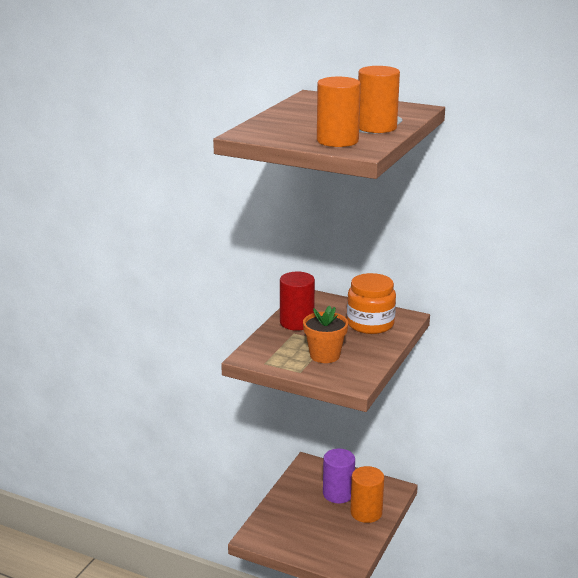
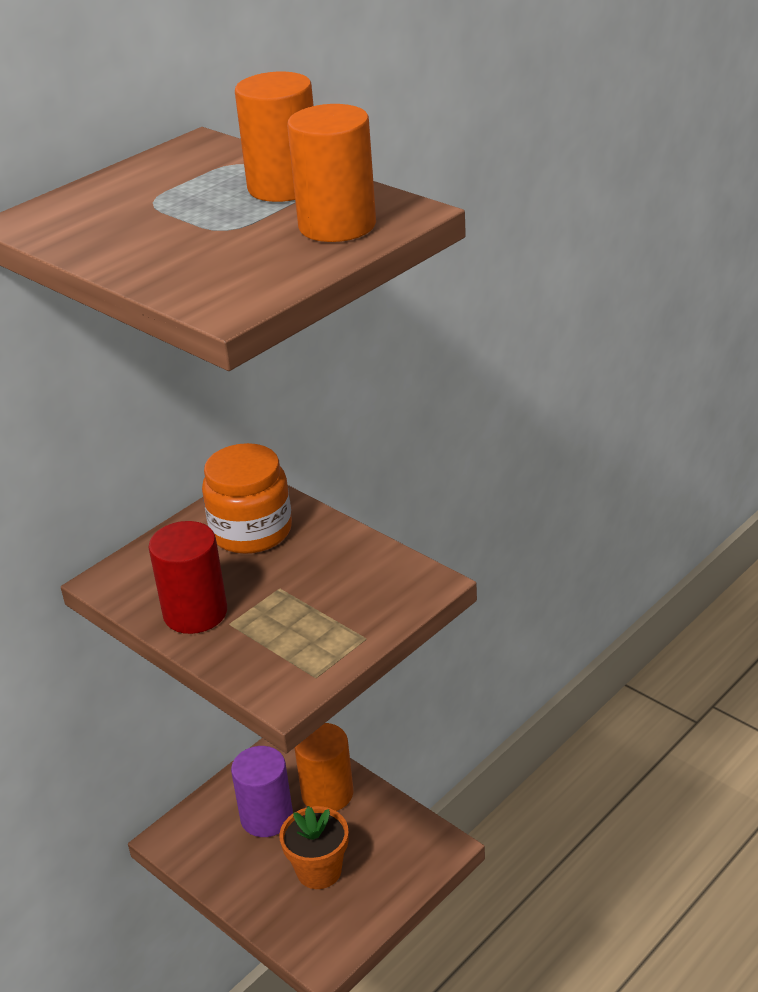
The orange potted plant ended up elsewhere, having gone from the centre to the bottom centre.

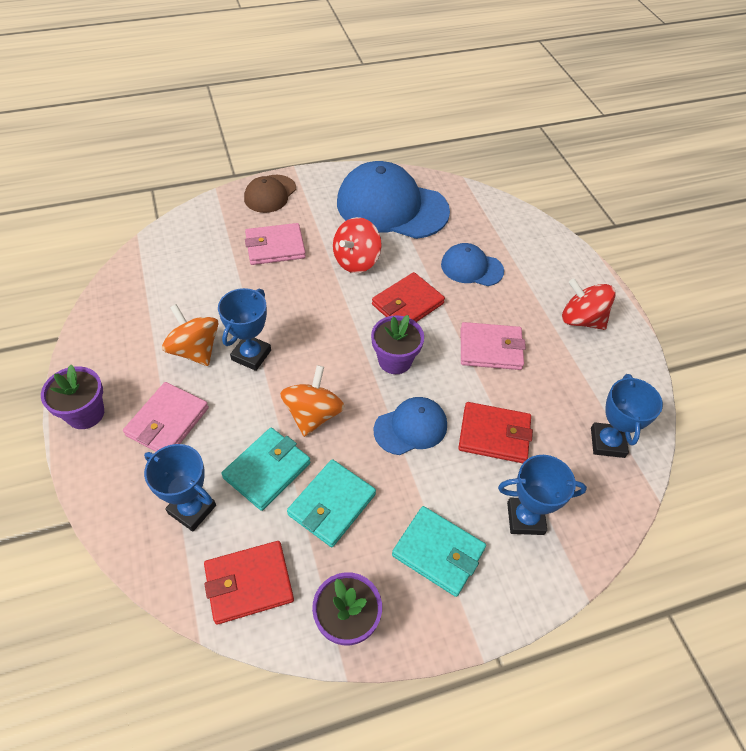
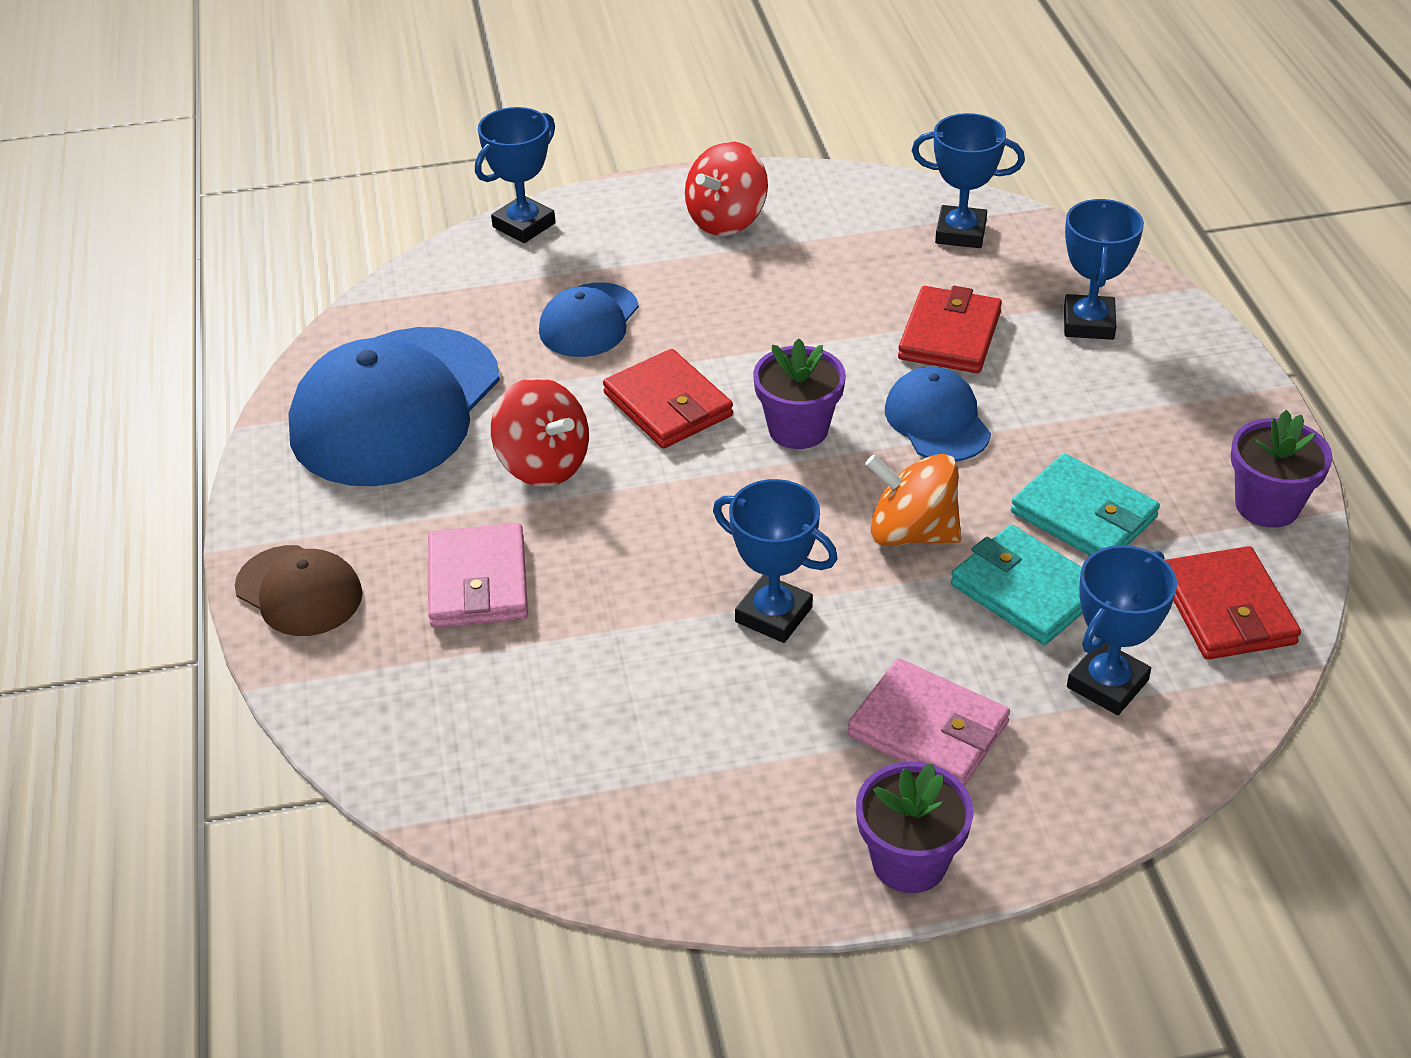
The second view lost the orange spinning top (no. 1 from left) at the middle left. The second view lost the pink card wallet (no. 3 from left) at the centre. The second view lost the aqua card wallet (no. 3 from left) at the bottom centre. The second view gained the blue trophy (no. 1 from left) at the top centre.

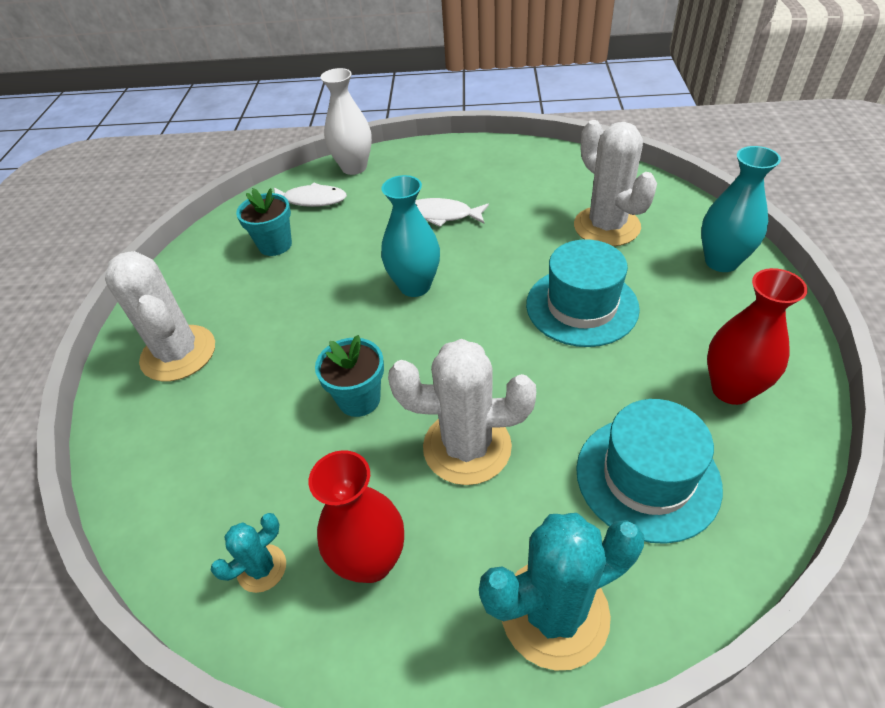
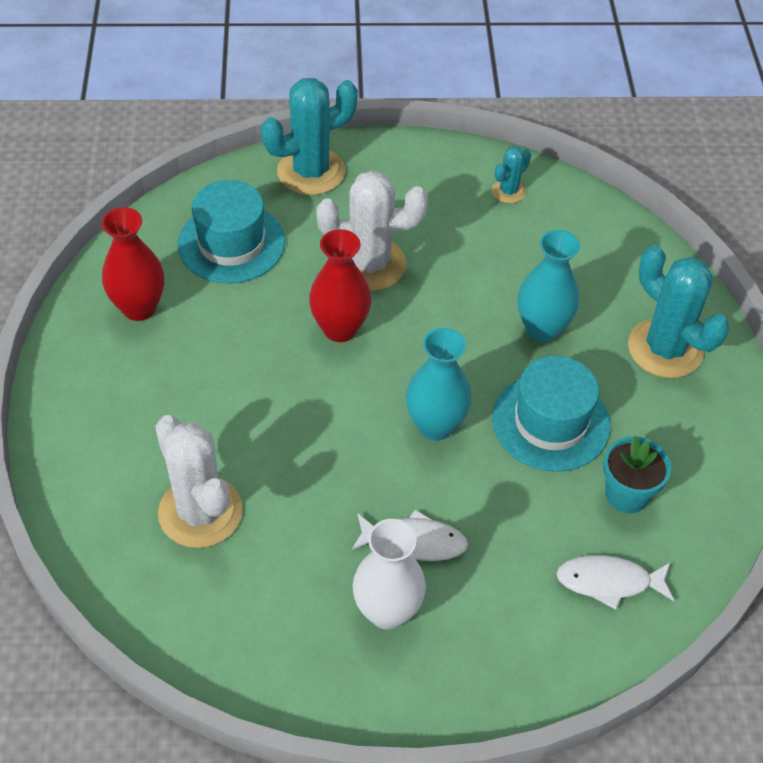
The pure white vase ended up elsewhere, having gone from the top centre to the bottom centre. The aqua vase (no. 2 from left) ended up elsewhere, having gone from the top right to the middle right. The aqua tall hat (no. 1 from left in the first image) ended up elsewhere, having gone from the centre to the middle right. What was the pure white cactus (no. 1 from left) at the middle left turned into the aqua cactus (no. 3 from left) at the middle right. The second view lost the aqua potted plant (no. 2 from left) at the centre. The red vase (no. 1 from left in the first image) ended up elsewhere, having gone from the bottom centre to the centre.

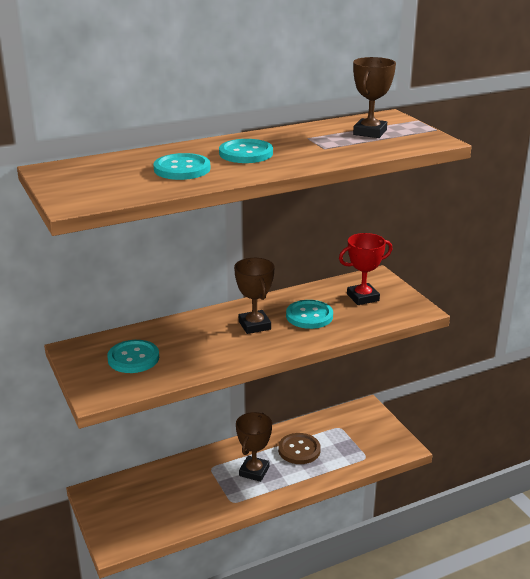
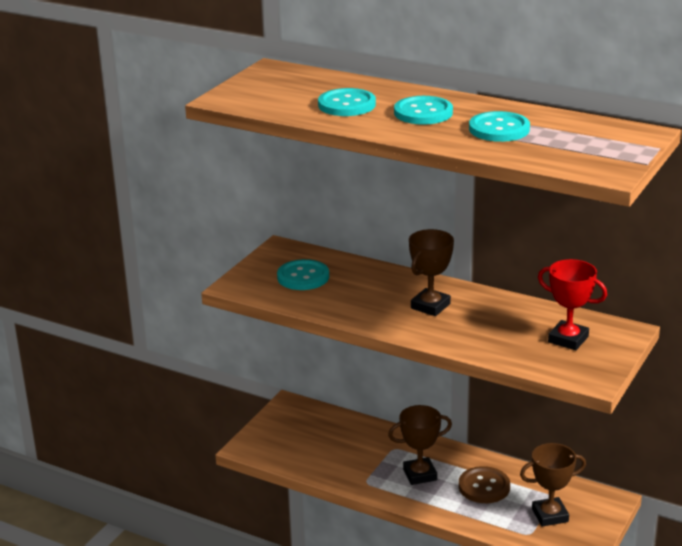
The brown trophy (no. 3 from left) ended up elsewhere, having gone from the top right to the bottom right. The aqua button (no. 4 from left) ended up elsewhere, having gone from the centre to the top right.

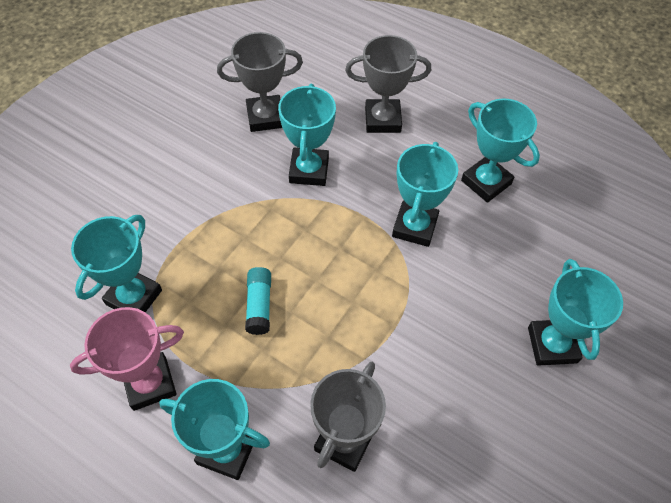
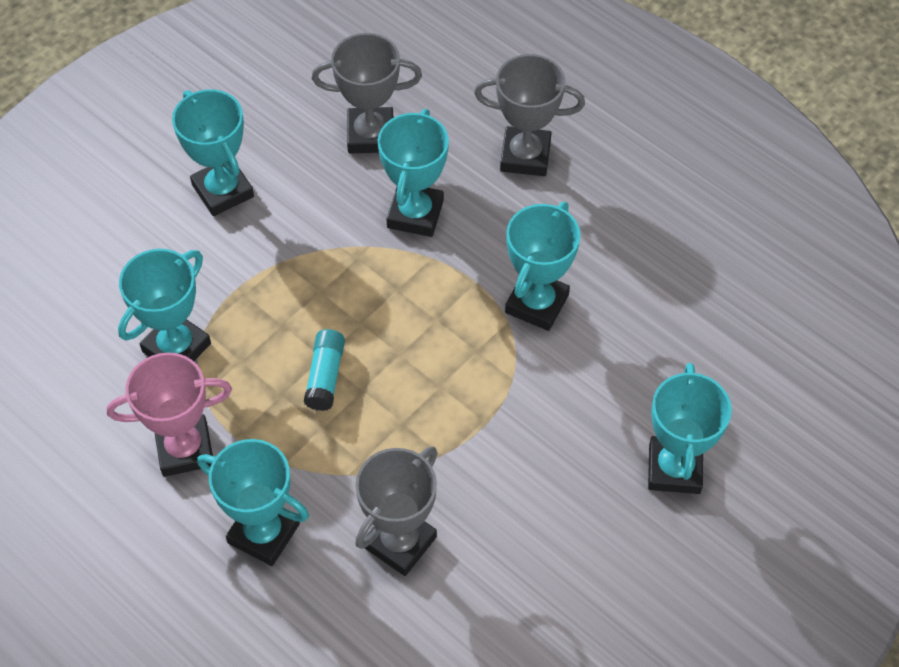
The aqua trophy (no. 5 from left in the first image) ended up elsewhere, having gone from the top right to the top left.

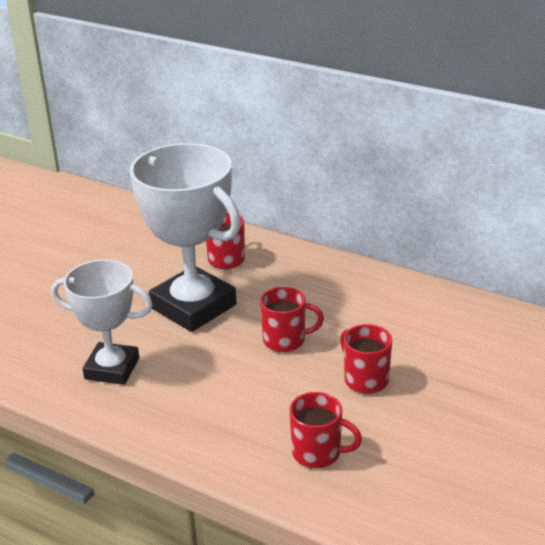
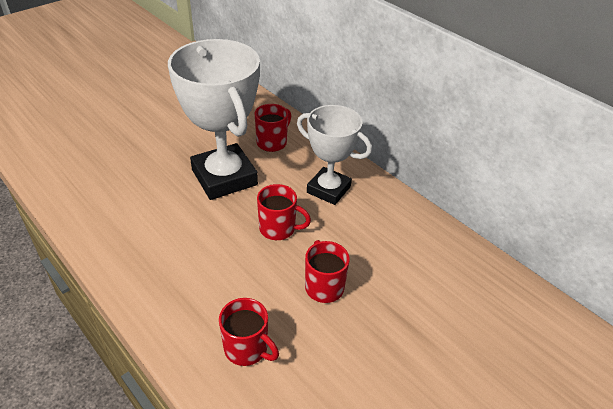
The pure white trophy (no. 1 from left in the first image) ended up elsewhere, having gone from the middle left to the centre.

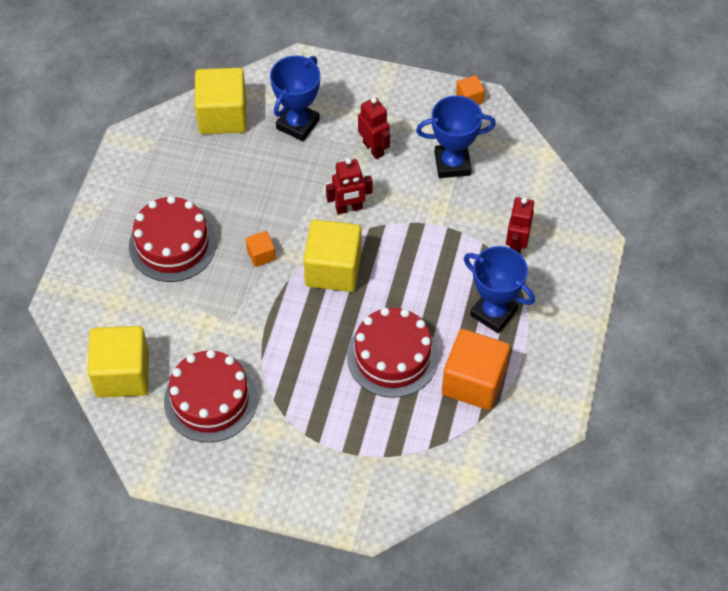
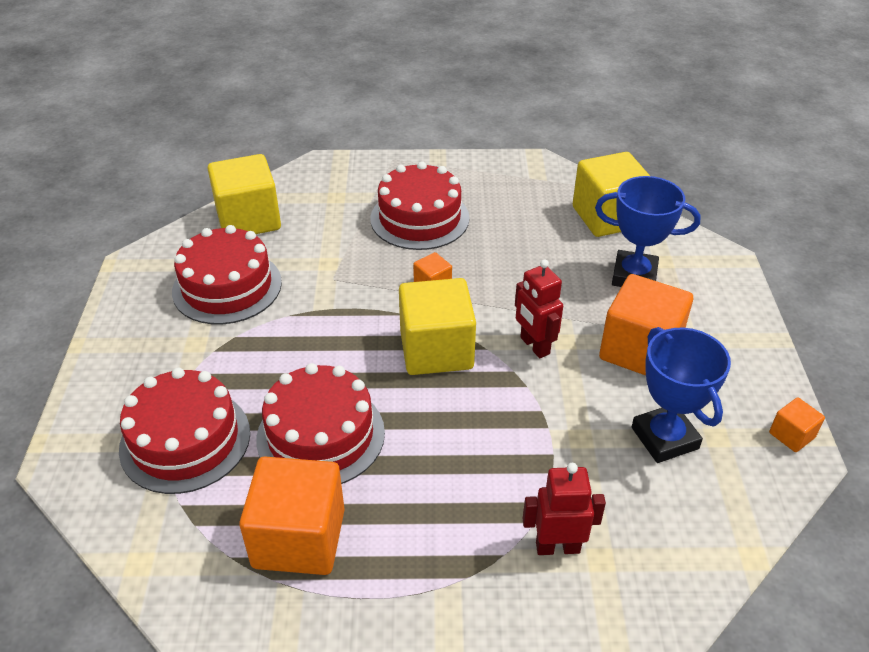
Where the red robot figure (no. 2 from left) stood at the top centre, the orange solid cube (no. 3 from left) came to stand at the middle right. The second view lost the blue trophy (no. 3 from left) at the middle right. The second view gained the red cake (no. 1 from left) at the middle left.

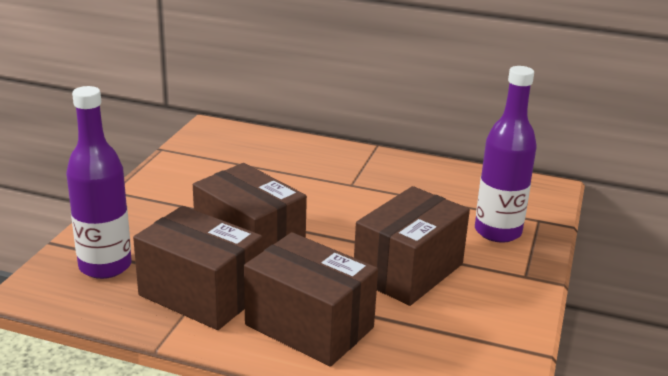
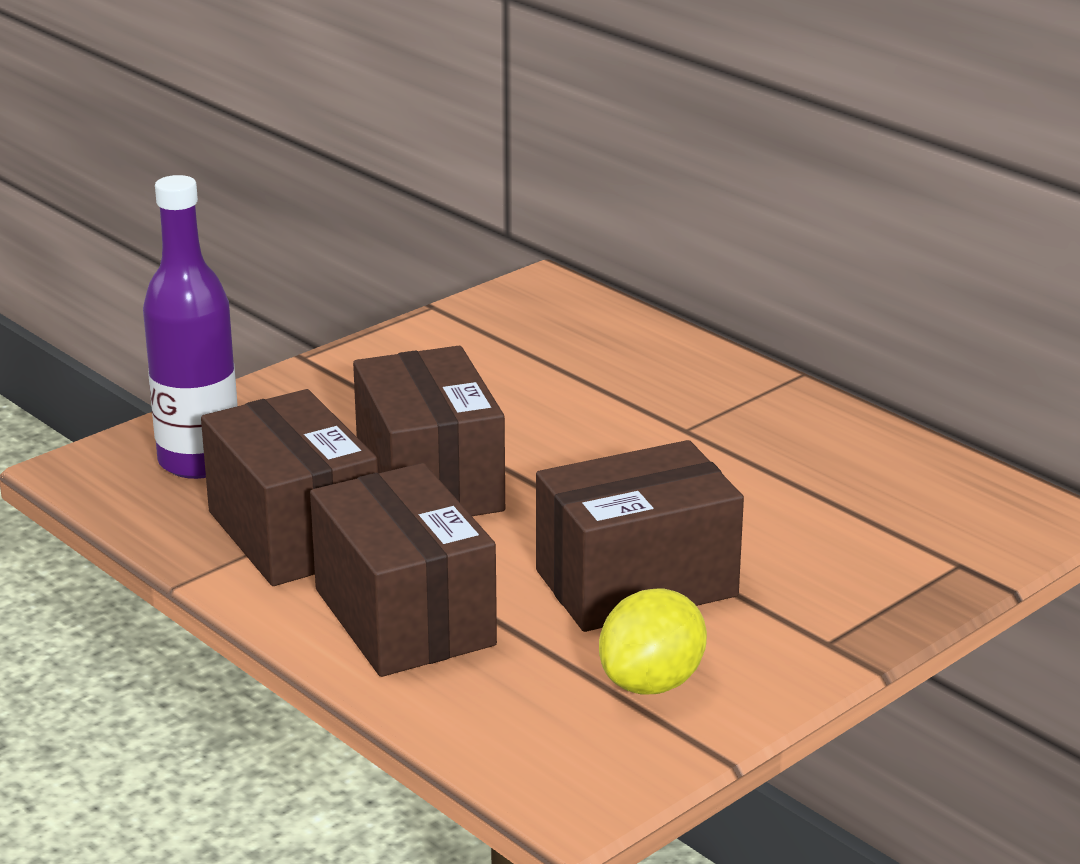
The second view lost the royal purple drink bottle (no. 2 from left) at the middle right. The second view gained the golden lemon at the bottom centre.

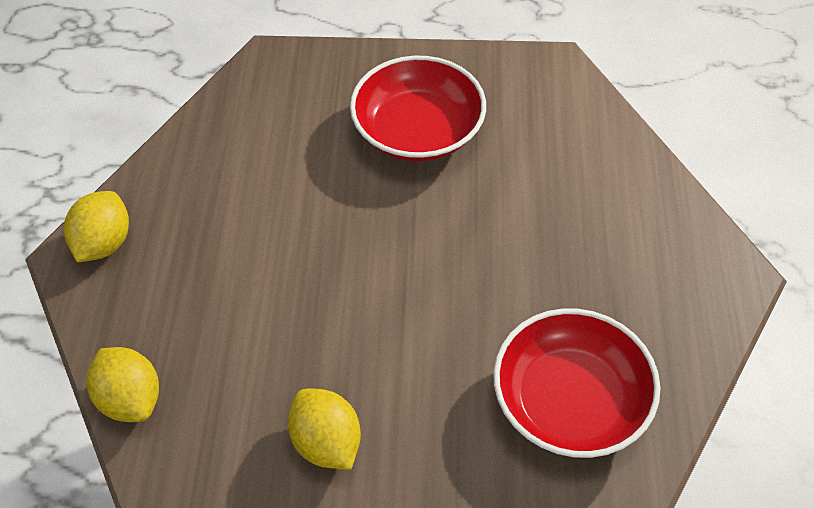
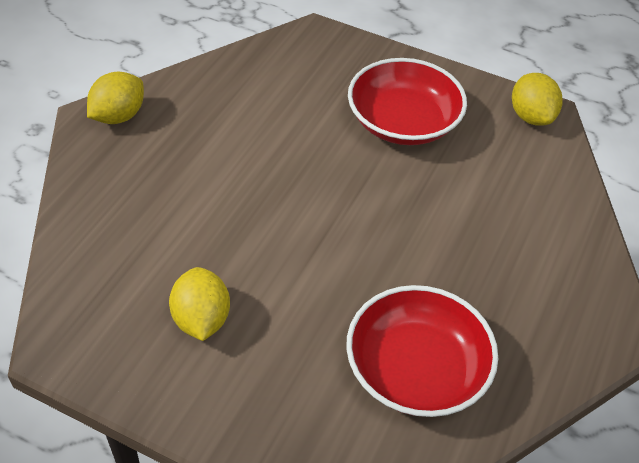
The golden lemon (no. 2 from left in the first image) ended up elsewhere, having gone from the bottom left to the top right.

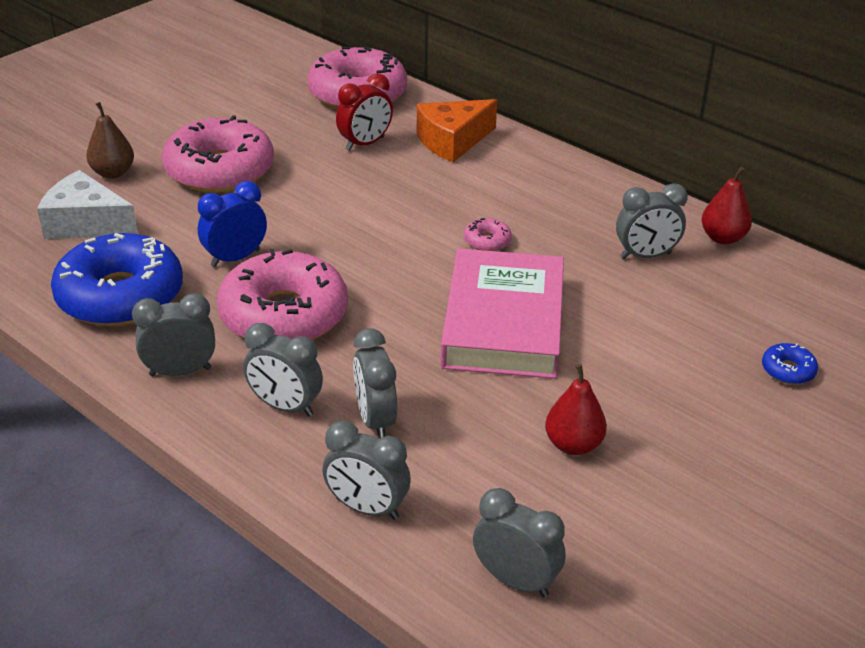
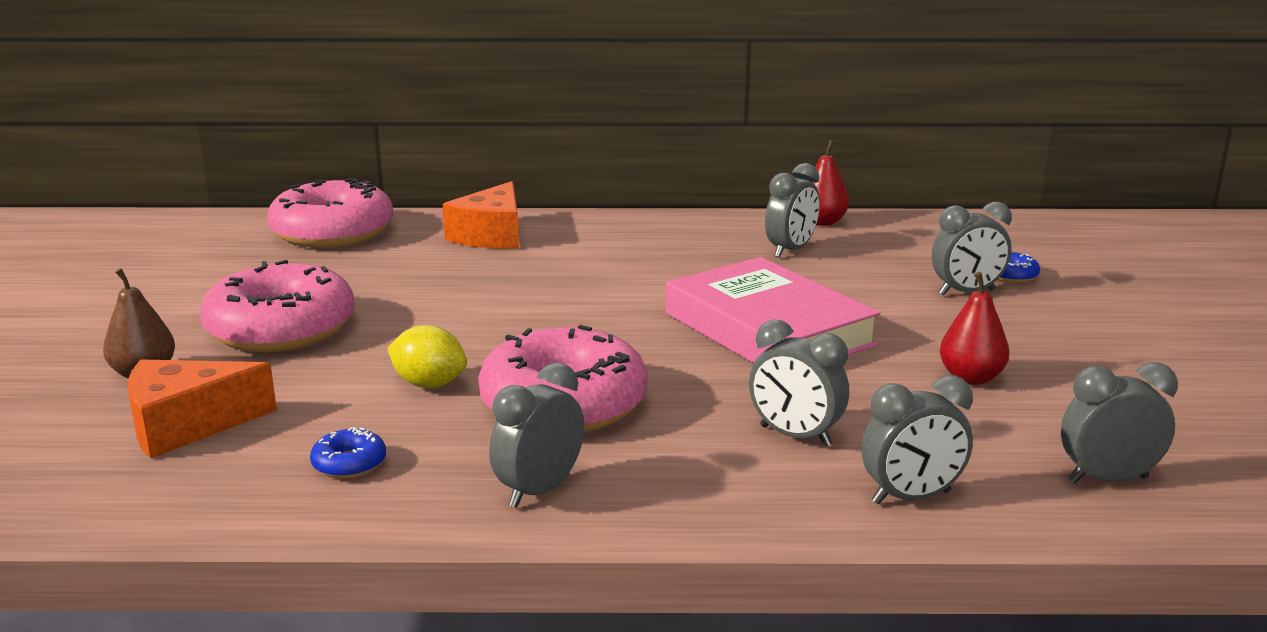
The second view lost the red bedside clock at the top centre. What was the pure white cheese at the top left turned into the orange cheese (no. 1 from left) at the middle left. Where the blue bedside clock stood at the middle left, the golden lemon came to stand at the centre. The second view lost the pink doughnut (no. 4 from left) at the centre. The size of the blue doughnut (no. 1 from left) at the middle left changed by a factor of 0.40. The grey bedside clock (no. 2 from left in the first image) ended up elsewhere, having gone from the middle left to the middle right.

